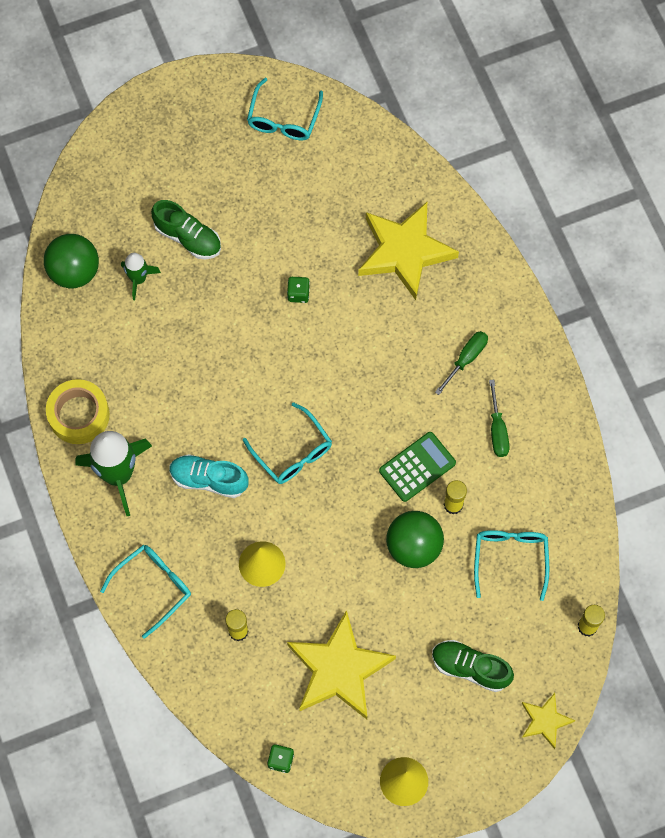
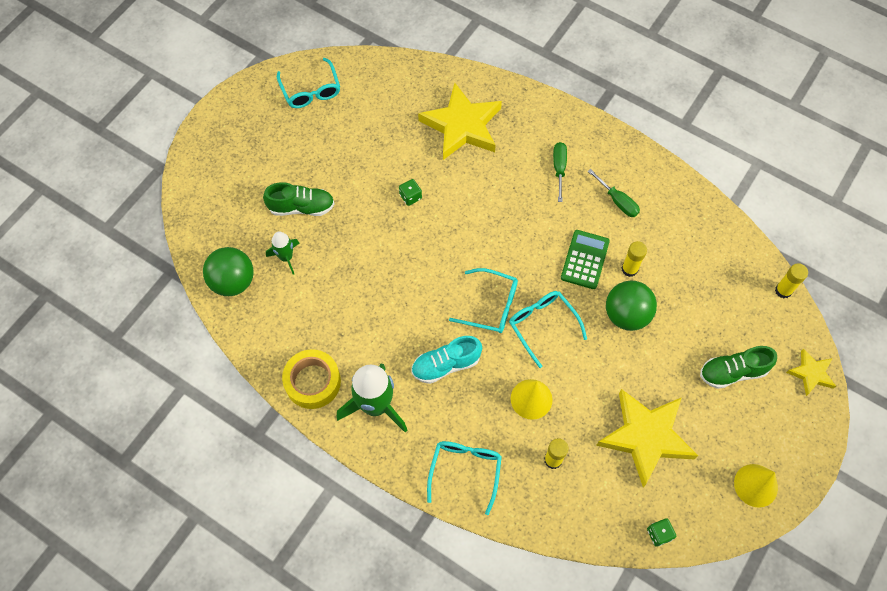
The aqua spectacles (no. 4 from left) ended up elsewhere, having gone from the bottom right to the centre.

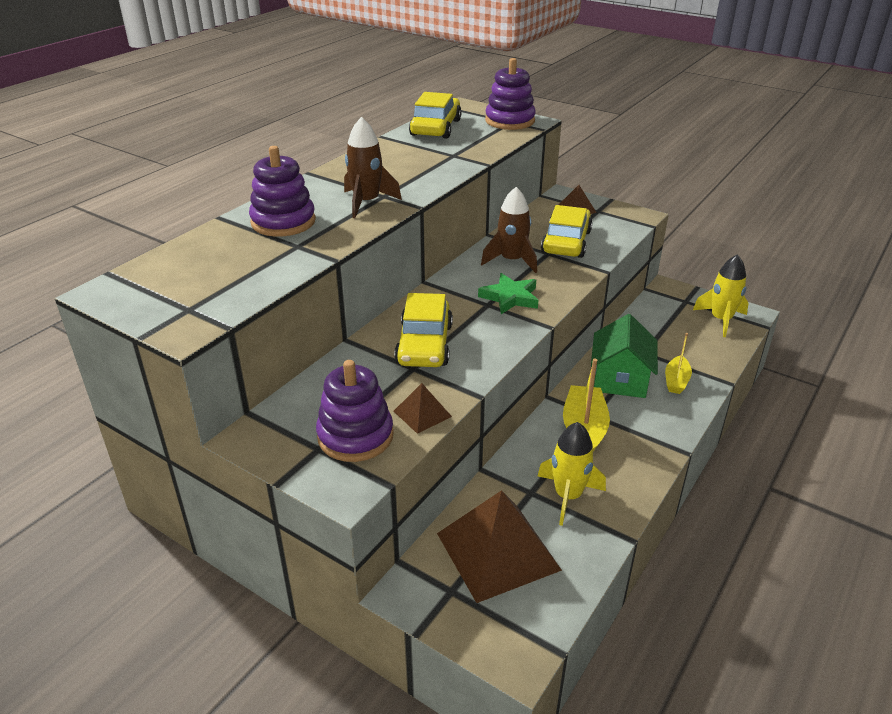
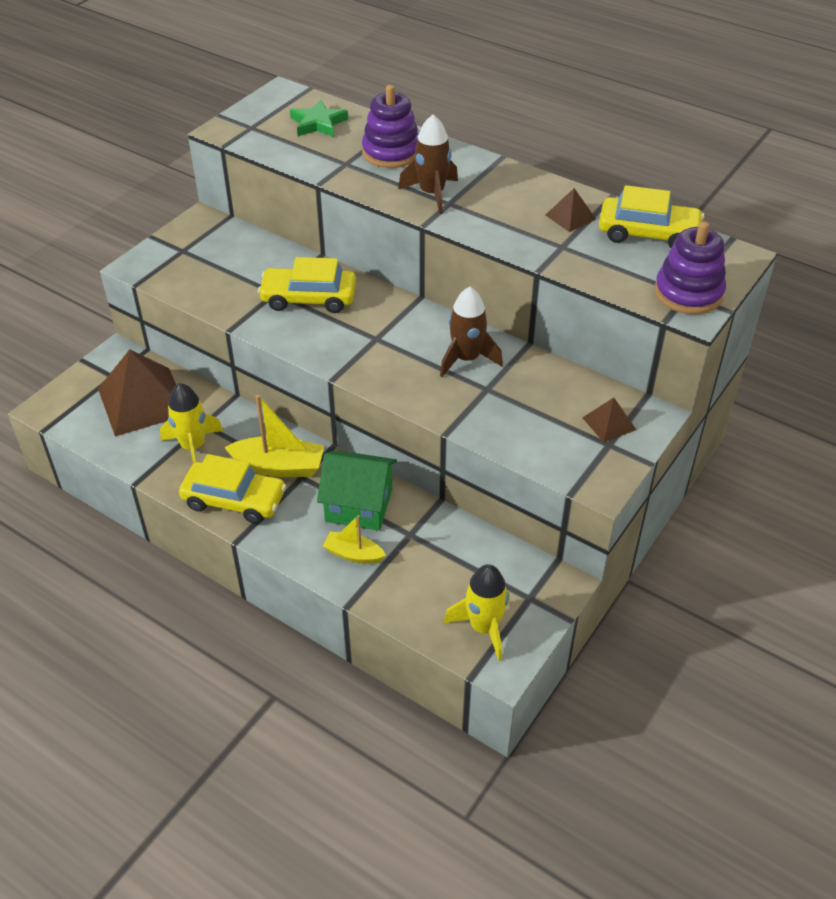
The golden car (no. 3 from left in the first image) ended up elsewhere, having gone from the top centre to the middle left. The leaf-green five-pointed star ended up elsewhere, having gone from the centre to the top centre. The second view lost the royal purple ring stacker (no. 2 from left) at the centre. The brown solid pyramid (no. 1 from left in the first image) ended up elsewhere, having gone from the centre to the top right.

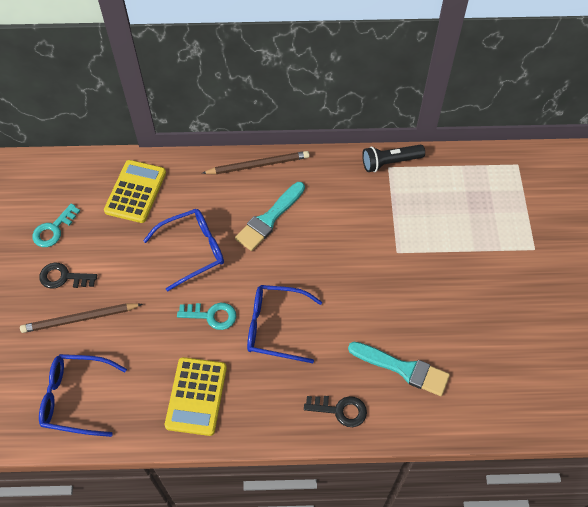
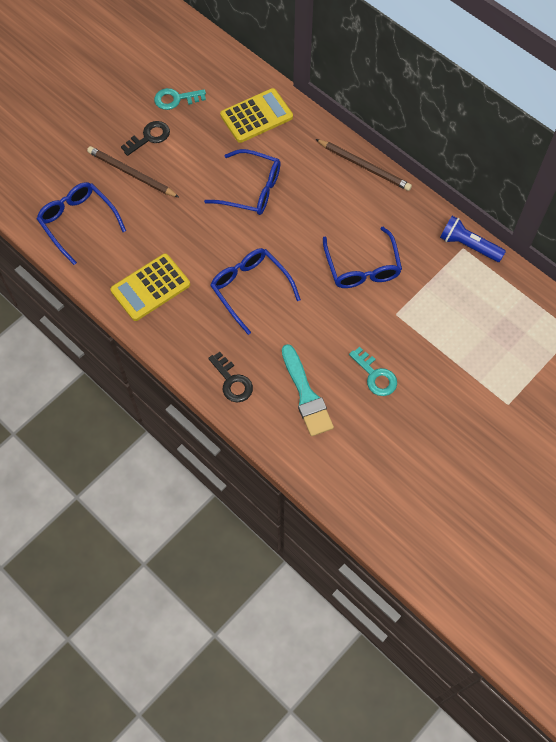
What was the black pocket torch at the top right turned into the blue pocket torch at the top right. The second view lost the aqua paintbrush (no. 1 from left) at the centre. The black latchkey (no. 1 from left) at the middle left ended up facing another way, 90 degrees clockwise from before. The aqua latchkey (no. 2 from left) ended up elsewhere, having gone from the centre to the middle right. The second view gained the blue spectacles (no. 4 from left) at the centre.

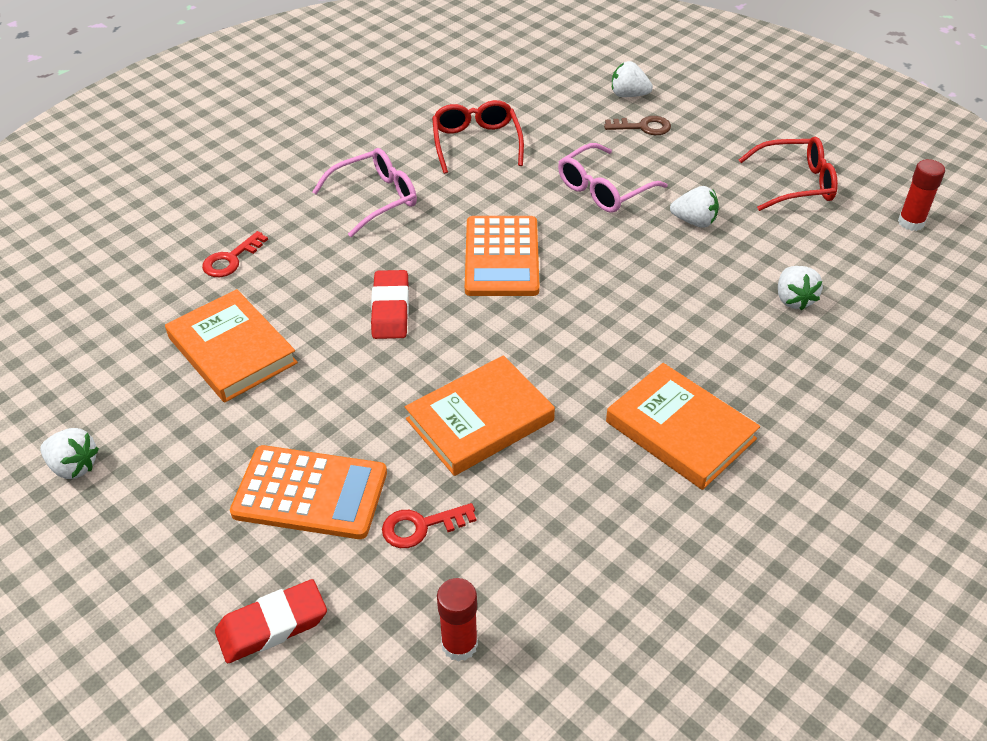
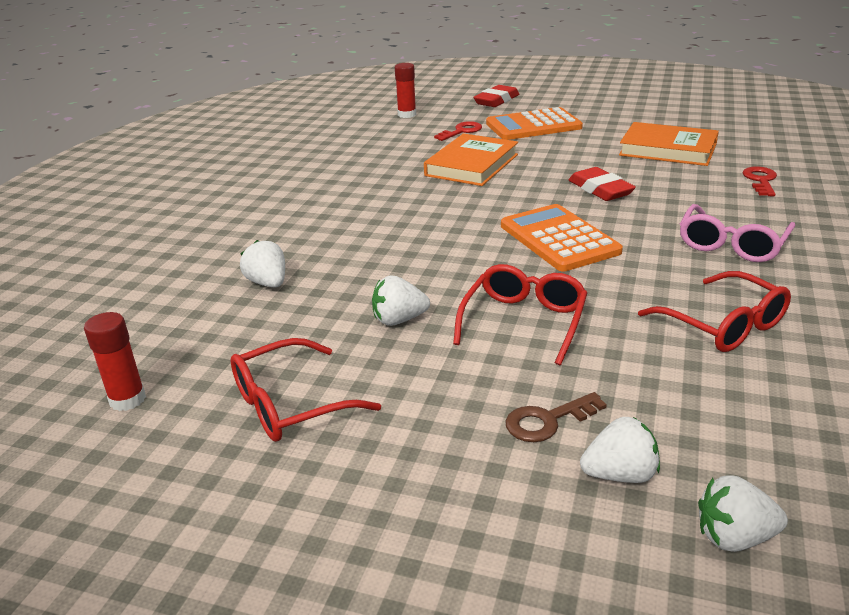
What was the pink spectacles (no. 2 from left) at the top centre turned into the red spectacles (no. 2 from left) at the centre. The second view lost the orange book (no. 3 from left) at the middle right. The pure white toy strawberry (no. 1 from left in the first image) ended up elsewhere, having gone from the middle left to the bottom right.

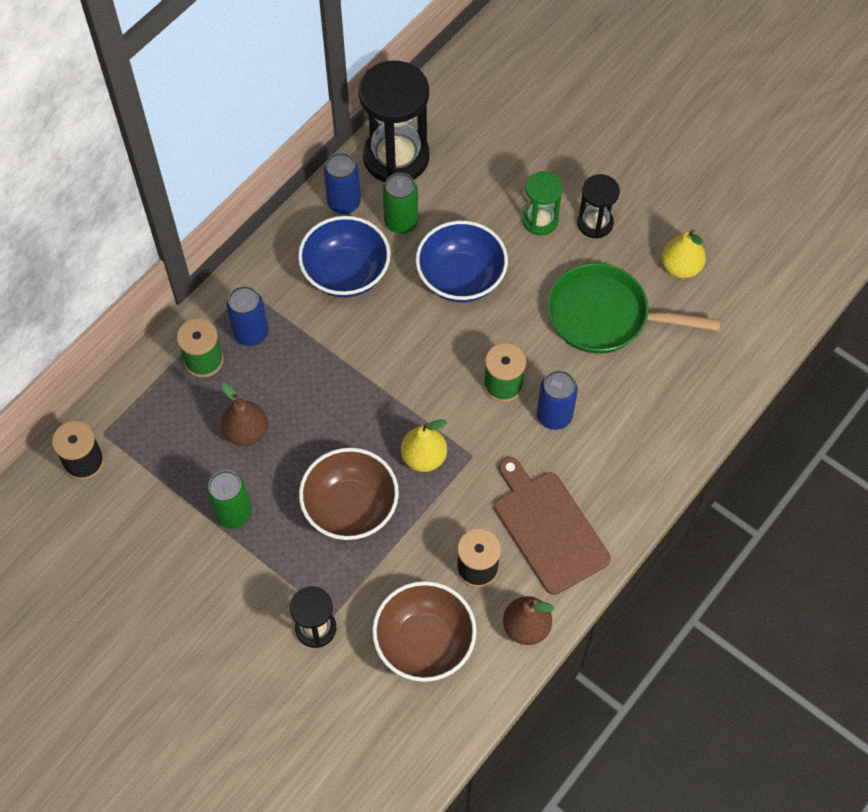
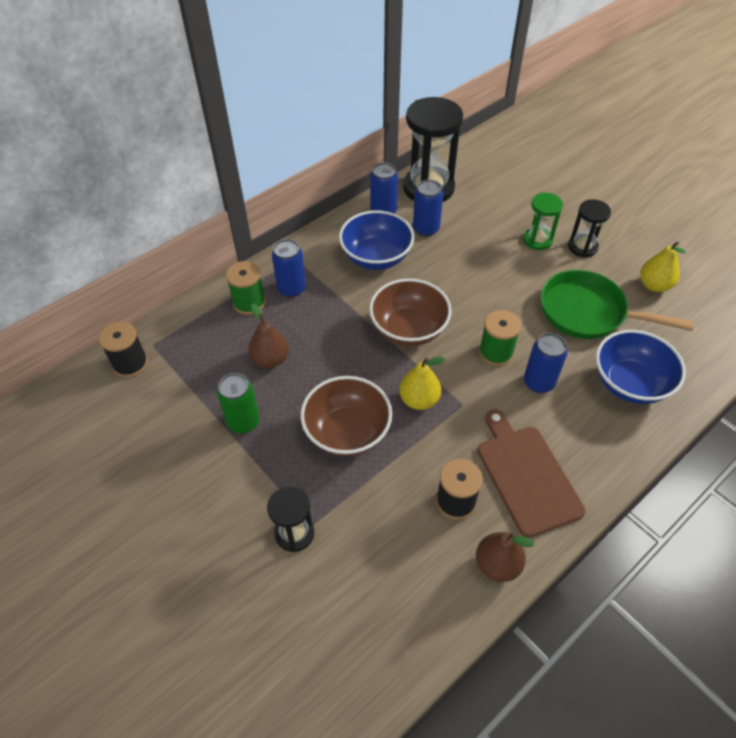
What was the leaf-green soda can (no. 2 from left) at the top centre turned into the blue soda can (no. 3 from left) at the top centre. The blue serving bowl (no. 2 from left) ended up elsewhere, having gone from the top centre to the middle right. The brown serving bowl (no. 2 from left) ended up elsewhere, having gone from the bottom centre to the centre.

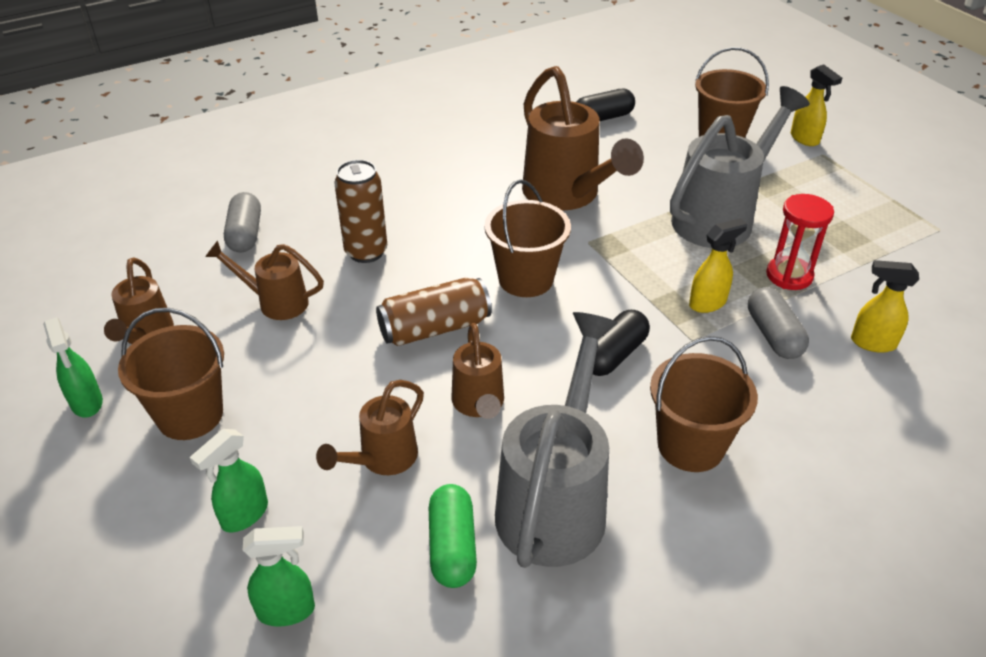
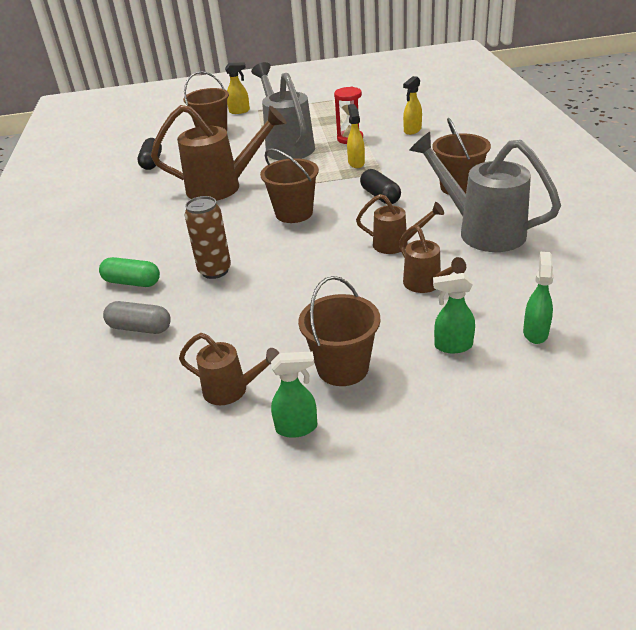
The second view lost the brown sprinkling can (no. 2 from left) at the middle left. The second view lost the brown soda can (no. 2 from left) at the centre. The second view lost the grey capsule (no. 2 from left) at the middle right. The leaf-green sprayer (no. 2 from left) at the bottom left ended up facing another way, 120 degrees clockwise from before. The leaf-green capsule ended up elsewhere, having gone from the bottom centre to the middle left.

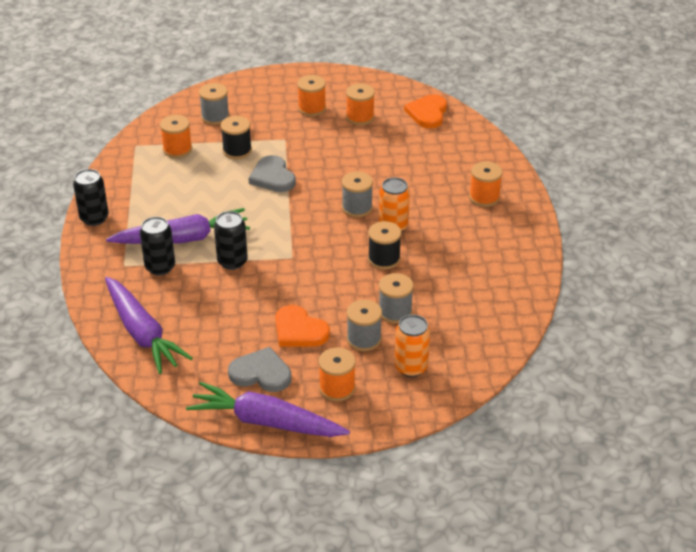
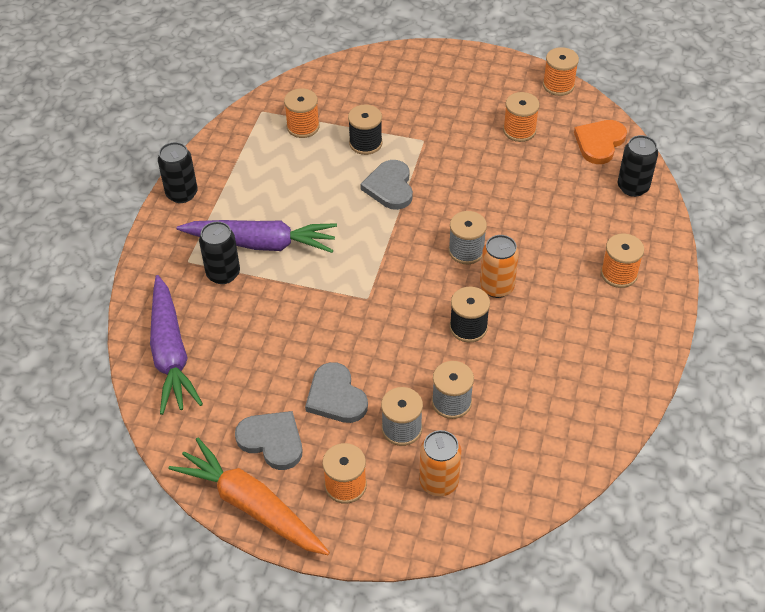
The orange spool (no. 2 from left in the first image) ended up elsewhere, having gone from the top centre to the top right. The second view lost the grey spool (no. 1 from left) at the top left. The black soda can (no. 3 from left) ended up elsewhere, having gone from the middle left to the top right. What was the orange heart (no. 1 from left) at the centre turned into the grey heart (no. 2 from left) at the centre. What was the royal purple root vegetable (no. 3 from left) at the bottom centre turned into the orange root vegetable at the bottom left.

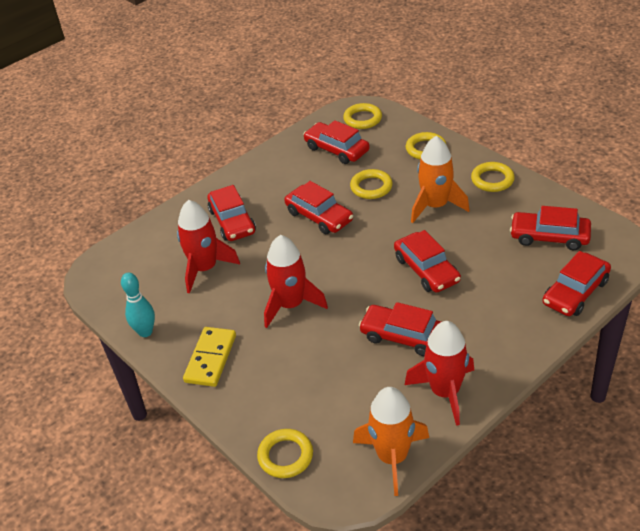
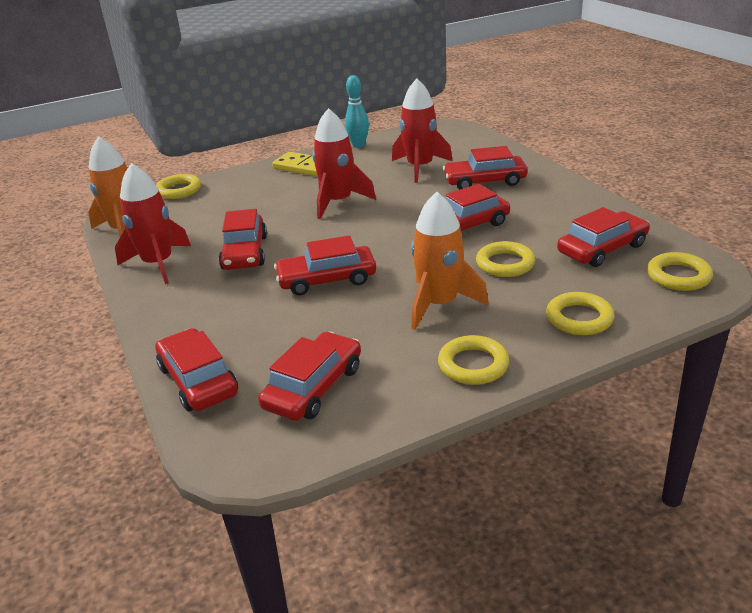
The red car (no. 4 from left in the first image) at the centre ended up facing another way, 135 degrees clockwise from before.

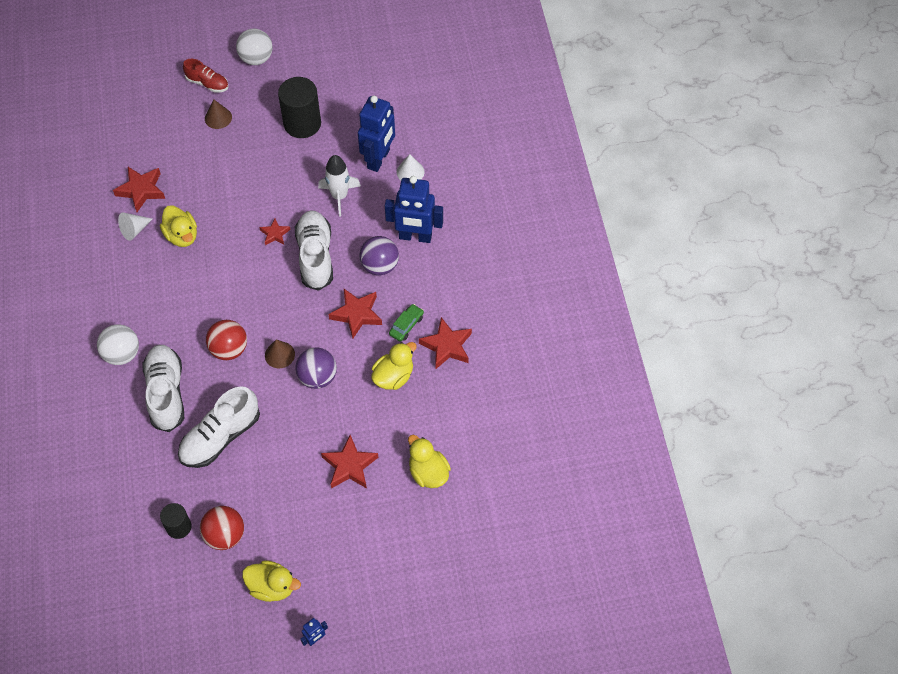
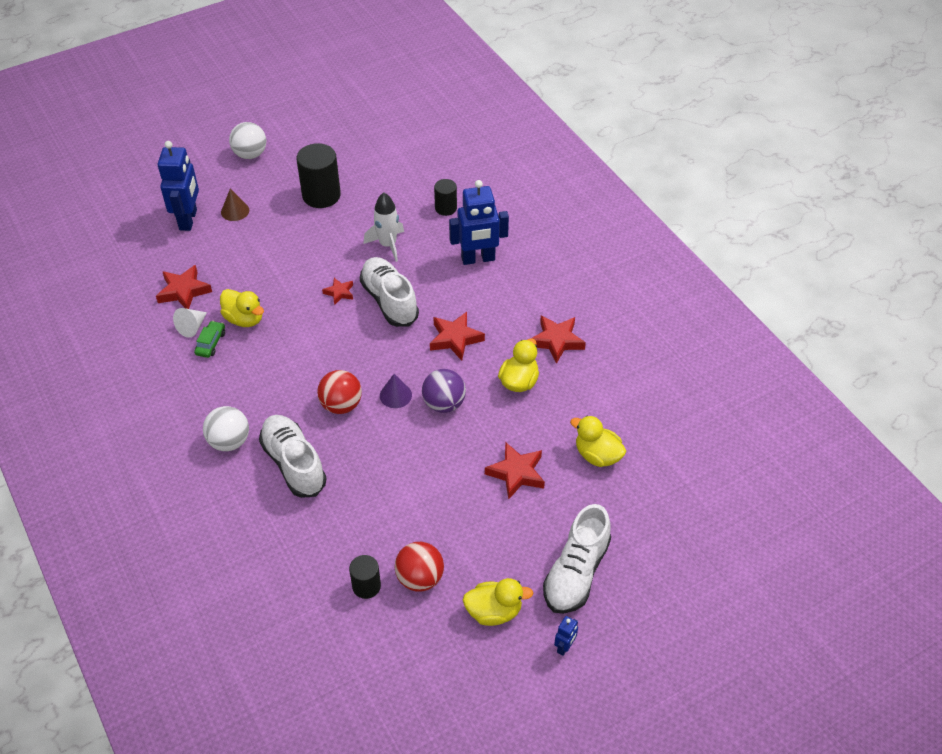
The second view lost the red shoe at the top left. The blue robot figure (no. 2 from left in the first image) ended up elsewhere, having gone from the top centre to the top left. Where the pure white solid cone (no. 2 from left) stood at the top centre, the black solid cylinder (no. 3 from left) came to stand at the top centre. The second view lost the royal purple play ball (no. 2 from left) at the centre. The leaf-green car ended up elsewhere, having gone from the centre to the middle left. What was the brown solid cone (no. 2 from left) at the middle left turned into the royal purple solid cone at the centre. The pure white shoe (no. 2 from left in the first image) ended up elsewhere, having gone from the middle left to the bottom centre.

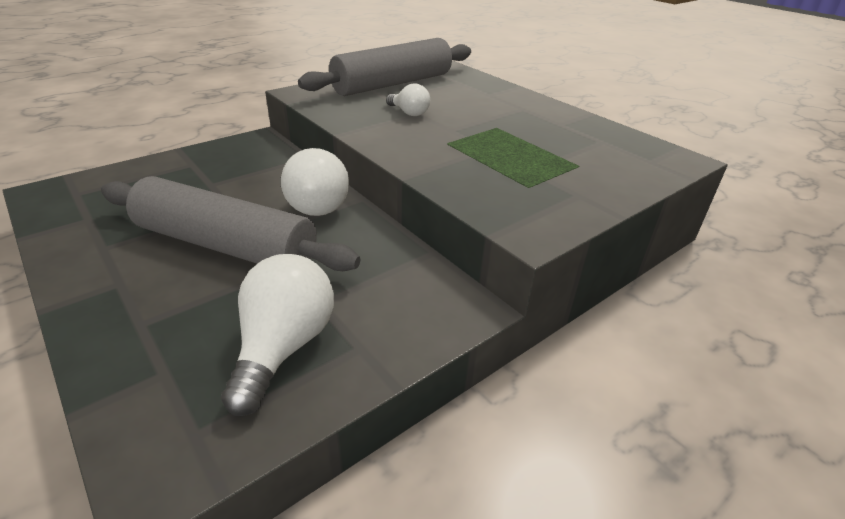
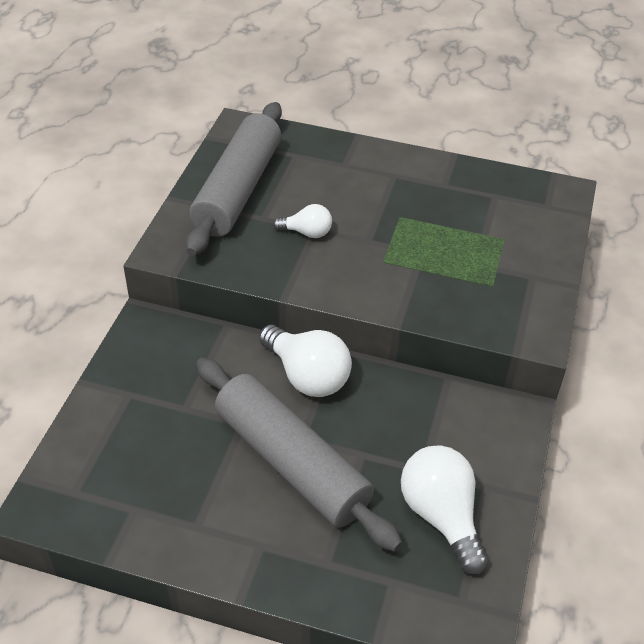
The grey rolling pin (no. 1 from left in the first image) at the middle left ended up facing another way, 60 degrees clockwise from before.

